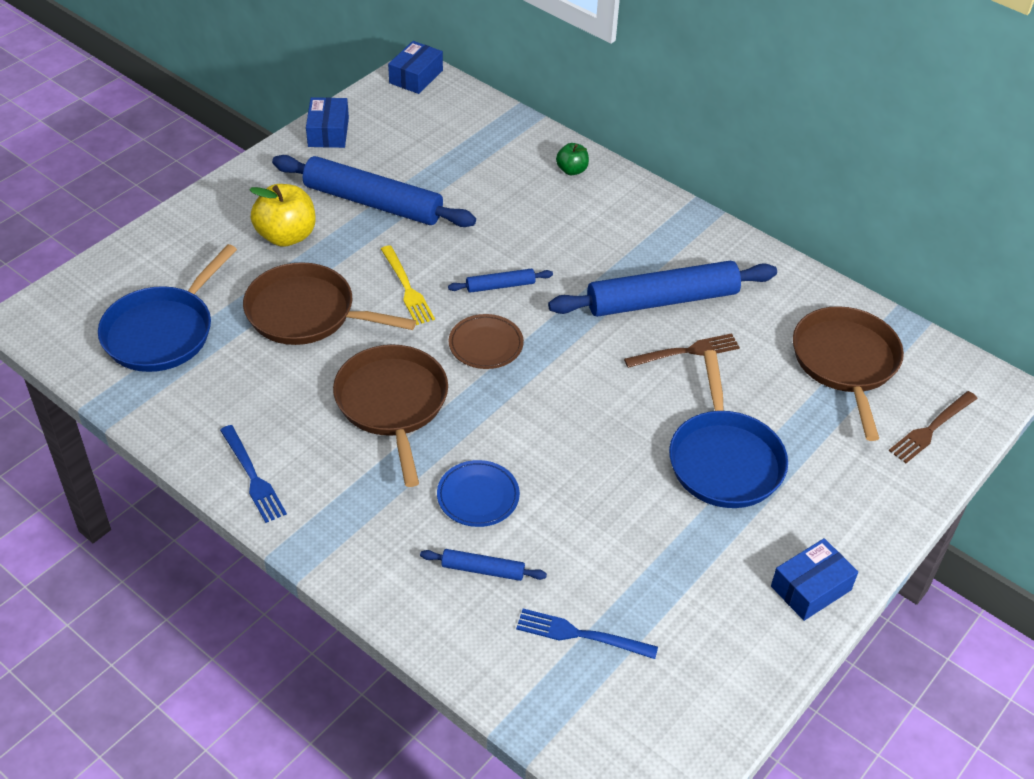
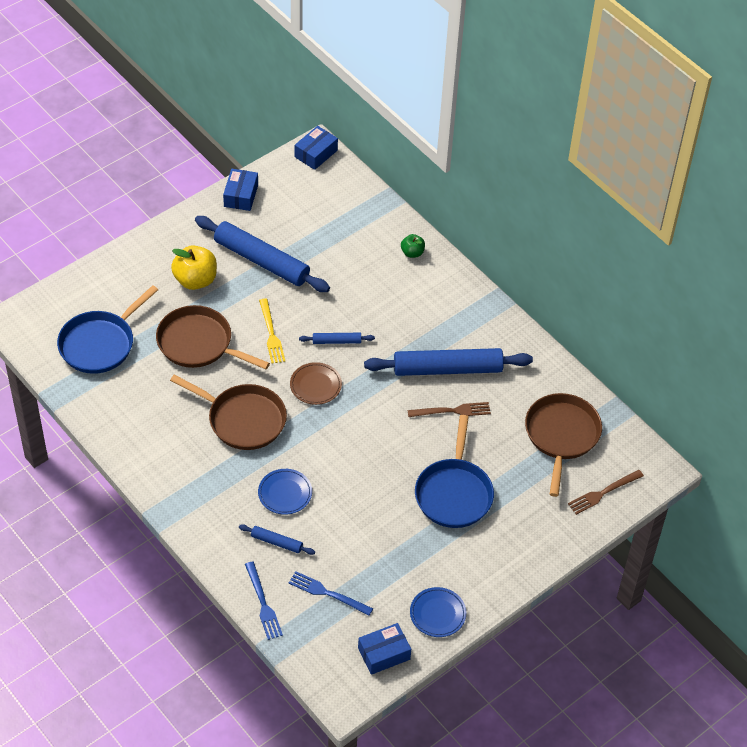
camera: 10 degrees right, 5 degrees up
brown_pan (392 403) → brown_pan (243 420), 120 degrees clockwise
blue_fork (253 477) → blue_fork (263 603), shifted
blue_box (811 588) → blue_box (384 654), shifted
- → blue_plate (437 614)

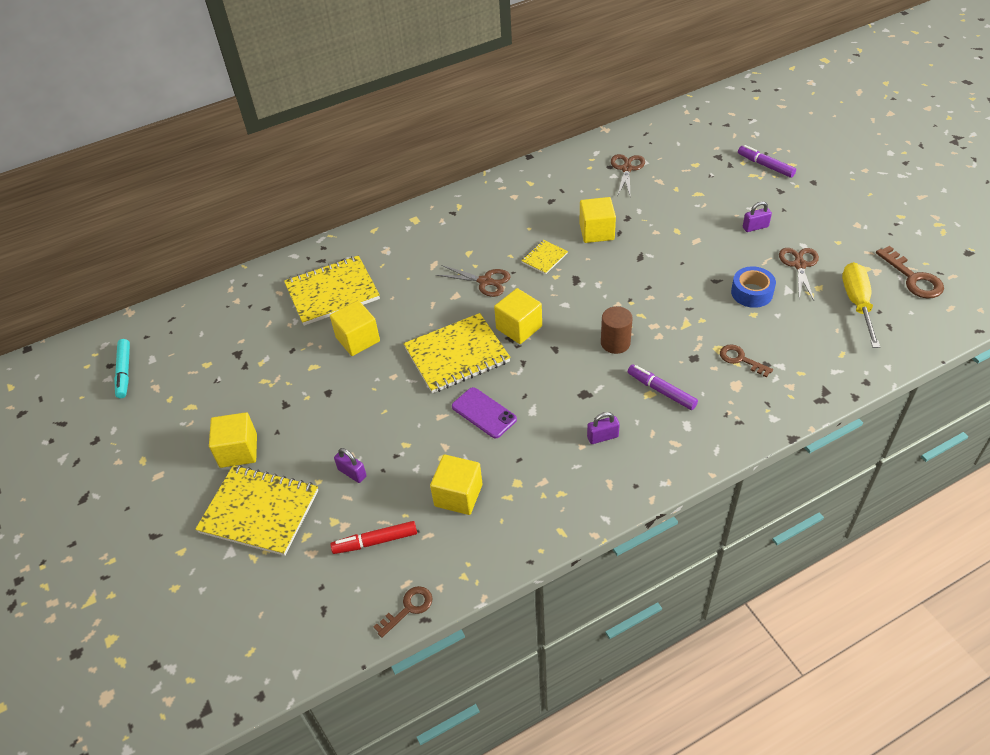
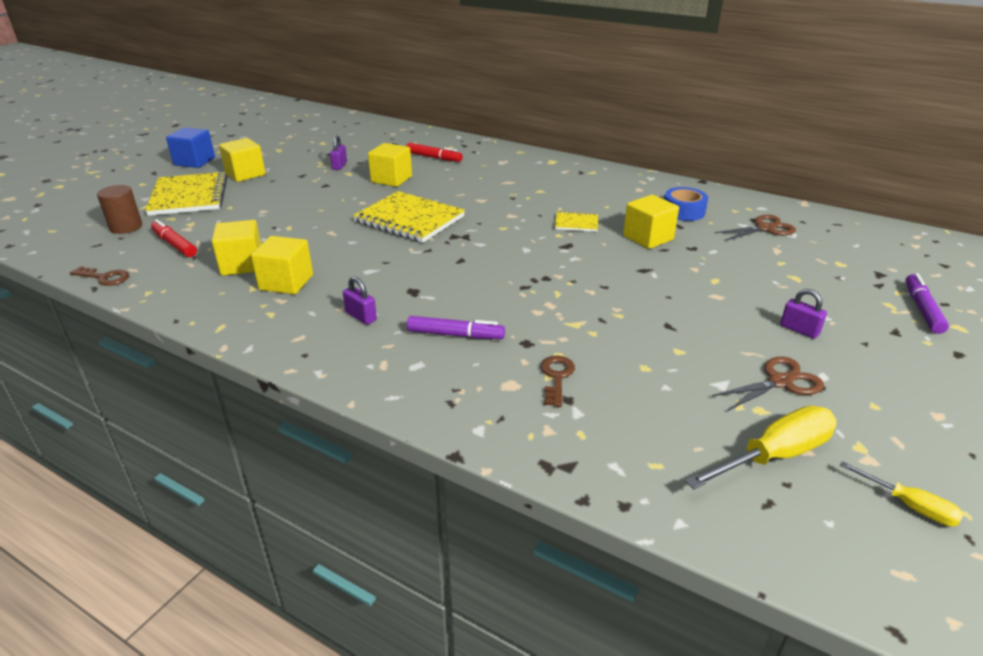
camera: 55 degrees right, 15 degrees down
brown_cylinder (615 343) → brown_cylinder (126 227), shifted
- → blue_cube (194 161)
yellow_cube (519 327) → yellow_cube (286 282), shifted
purple_padlock (352 473) → purple_padlock (339 166), shifted
yellow_notebook (332 292) → red_marker (433 157)
purple_marker (661 391) → purple_marker (455 335), 90 degrees clockwise
blue_tape (751 293) → blue_tape (683 211), shifted
brown_key (913 278) → yellow_screwdriver (910 506)
turquoise_marker (124 372) → -
brown_scissors (485 281) → -
purple_phone (484 413) → -

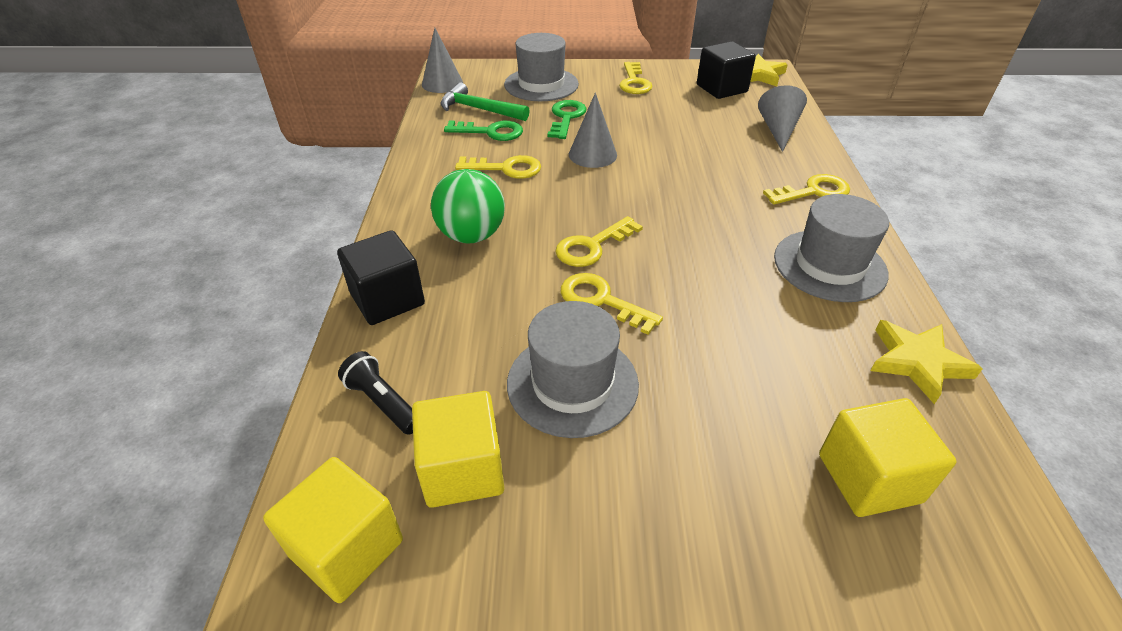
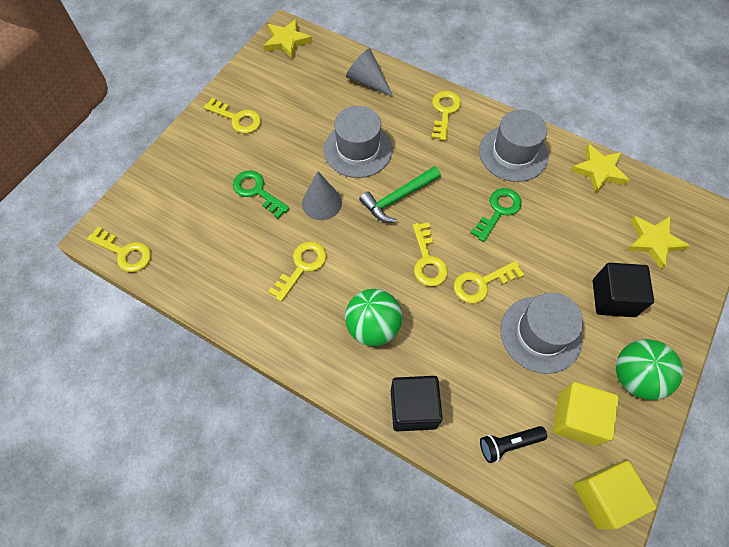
camera: 60 degrees left, 20 degrees up
grey_cone (442 83) → yellow_key (124 252)
grey_hat (541 84) → grey_hat (358 149), shifted
green_hammer (479 109) → green_hammer (398 198), shifted
green_key (490 132) → green_key (498 211), shifted
black_cube (721 88) → black_cube (613 298), shifted
- → green_ball (635 377)
yellow_cube (869 478) → yellow_star (653 241)

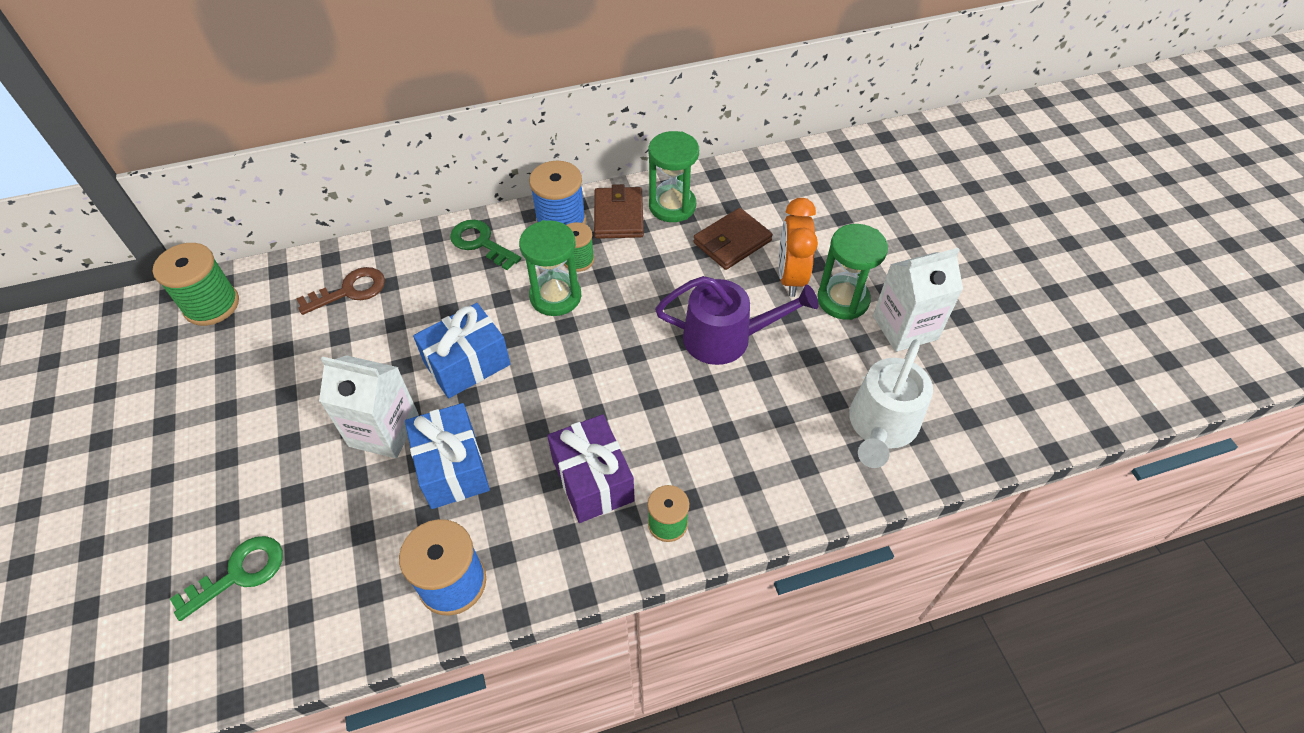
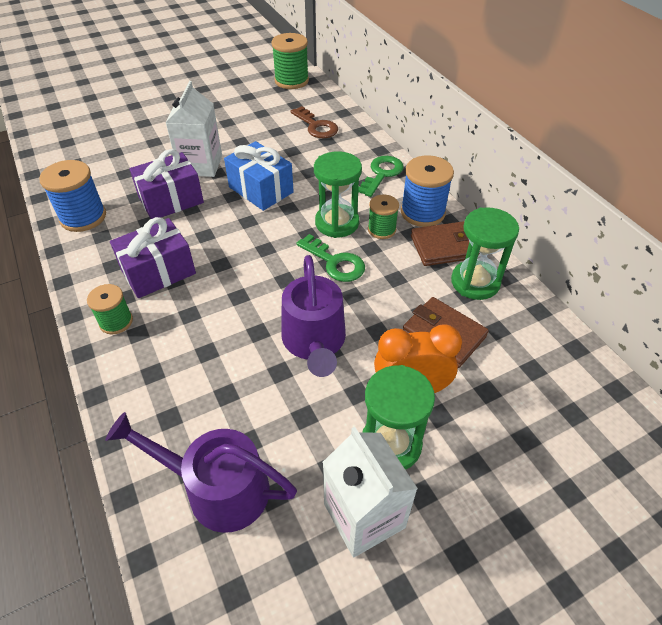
camera: 80 degrees right, 5 degrees down
white_watering_can (881 426) → purple_watering_can (218 488)
blue_gift (452 467) → purple_gift (171 200)
green_key (239 573) → green_key (335 262), shifted

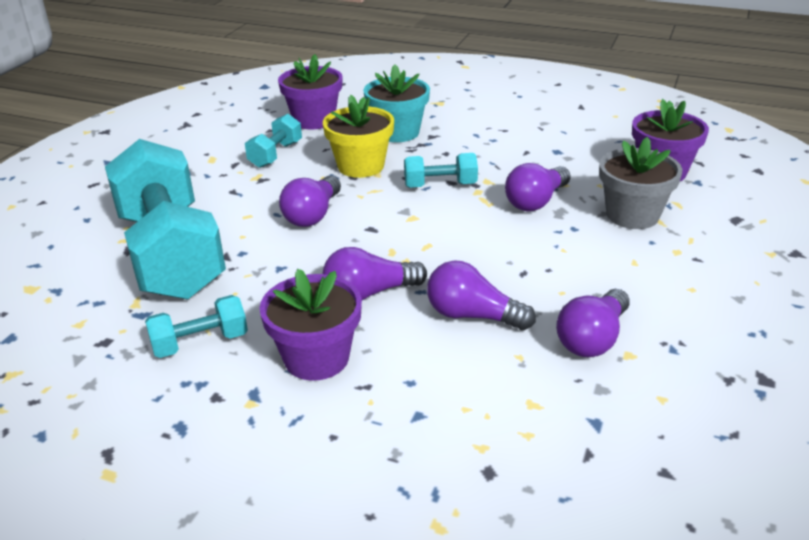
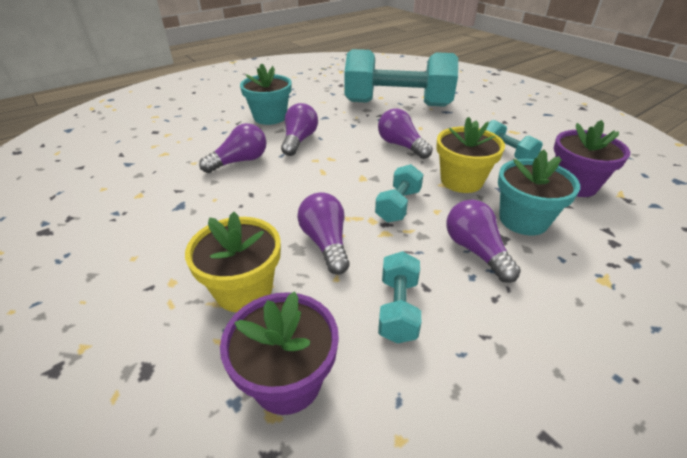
camera: 120 degrees right, 5 degrees up
grey_flower_pot (632 215) → yellow_flower_pot (244 290)
purple_flower_pot (316 358) → turquoise_flower_pot (270 117)
turquoise_dumbbell (200 343) → turquoise_dumbbell (398 308), shifted
purple_light_bulb (592 339) → purple_light_bulb (475 250), shifted

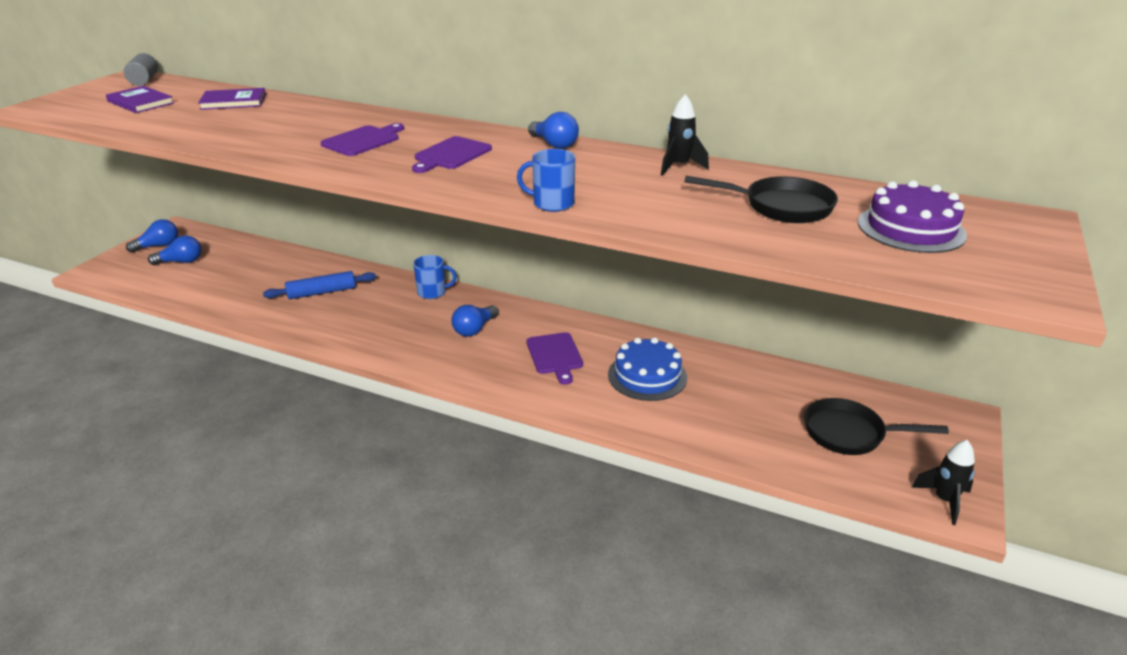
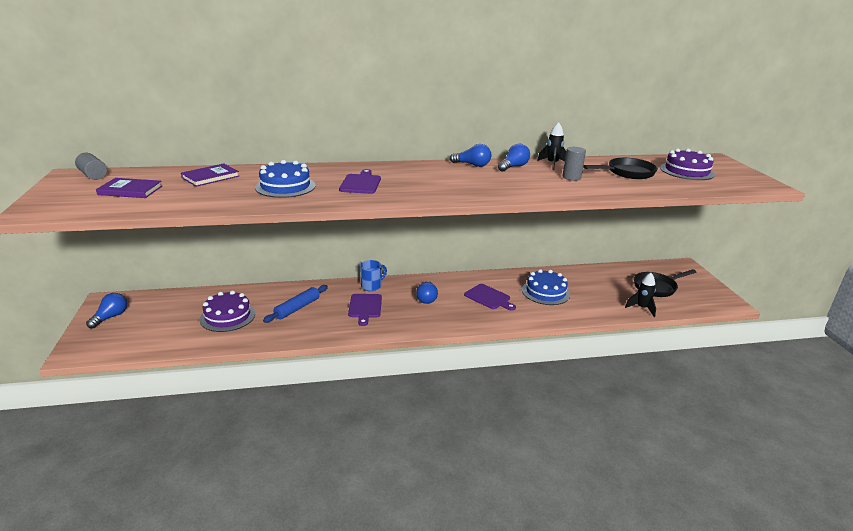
camera: 35 degrees left, 5 degrees down
- → purple_cake (227 316)
- → blue_cake (285 186)
purple_cutting_board (451 155) → purple_cutting_board (365 307), shifted
blue_light_bulb (181 262) → blue_light_bulb (513 167), shifted
- → grey_cylinder (571 177)
black_rocket (944 500) → black_rocket (641 308), shifted
blue_mug (552 203) → -

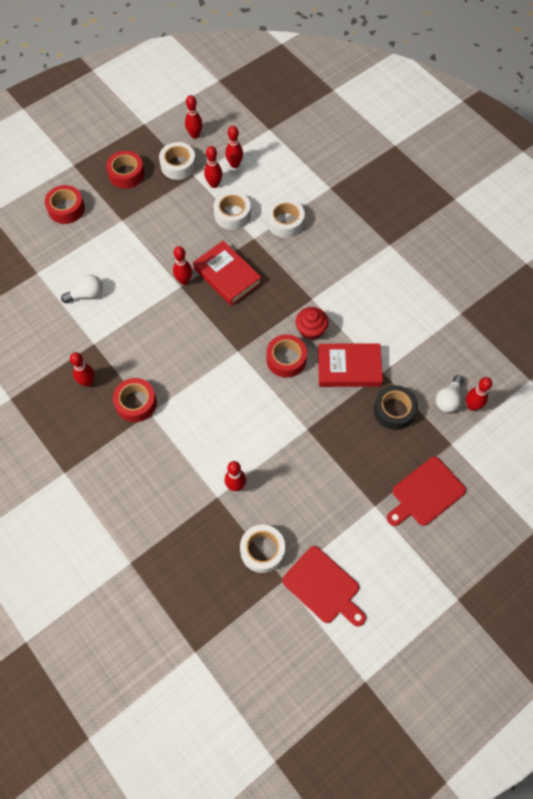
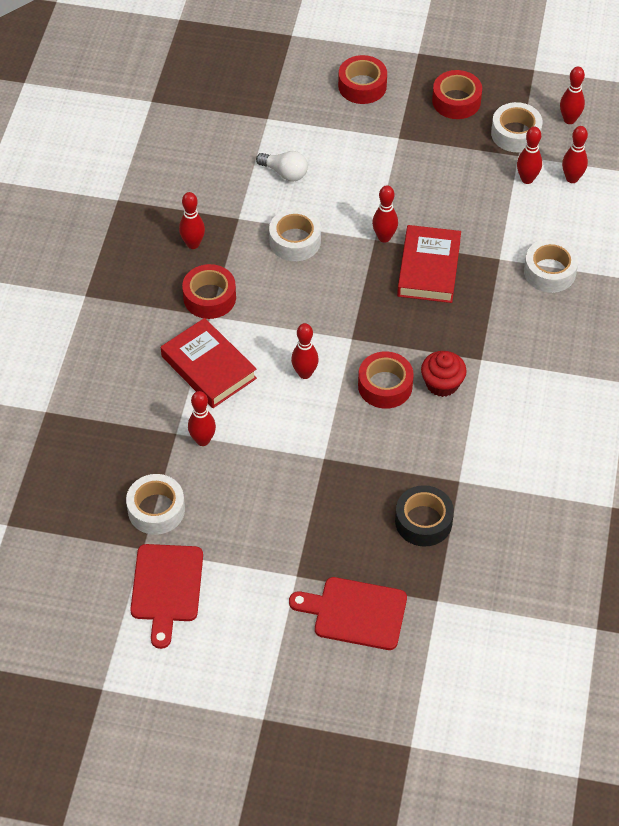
camera: 50 degrees right, 10 degrees down
red_book (349 368) → red_book (209 367), shifted
white_tape (232 214) → white_tape (295 241), shifted
red_bowling_pin (472 406) → red_bowling_pin (305 373), shifted
white_light_bulb (448 399) → -

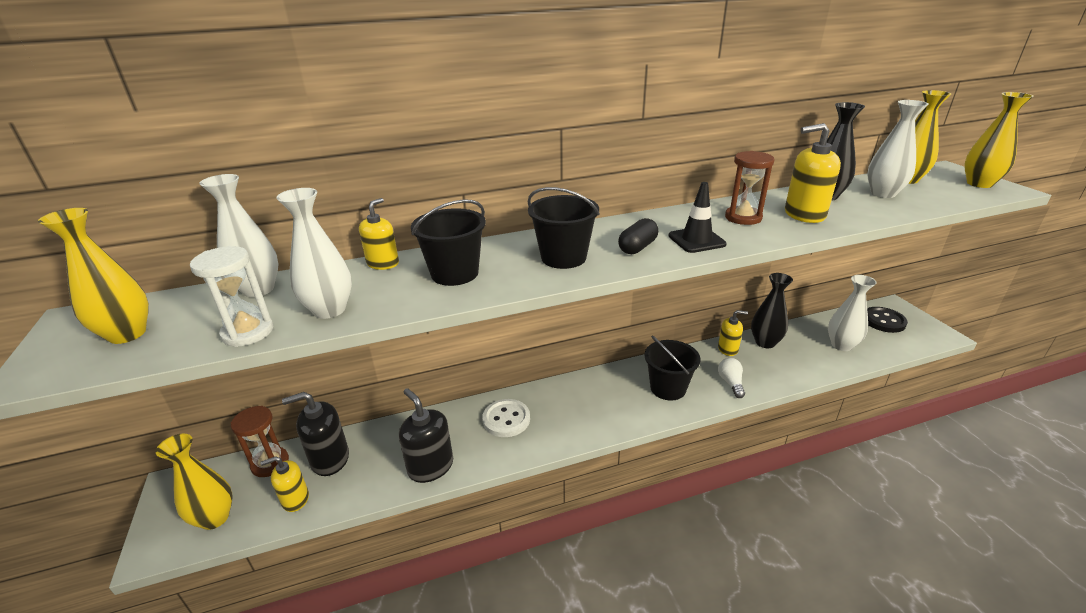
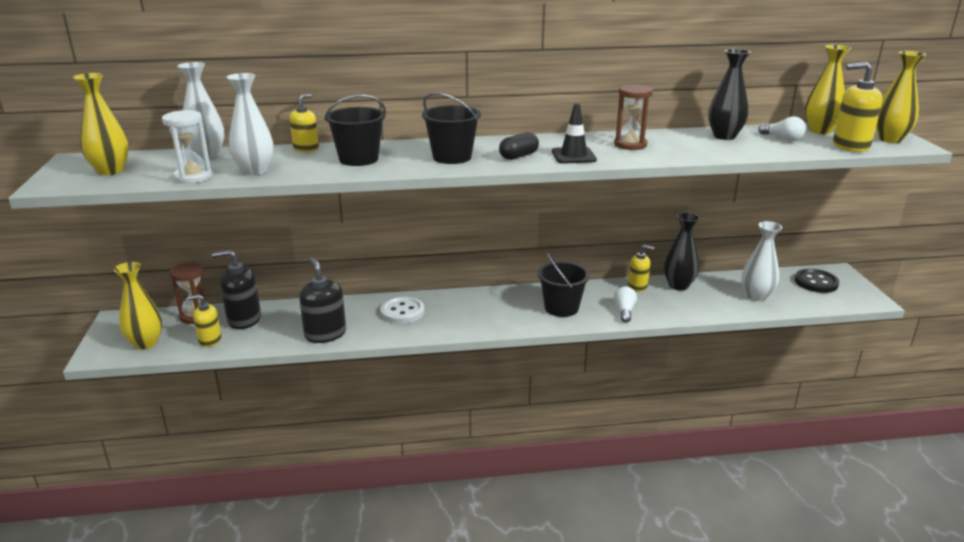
camera: 10 degrees right, 5 degrees down
white_vase (883 193) → white_light_bulb (783 139)
yellow_soap_dispenser (804 214) → yellow_soap_dispenser (850 146), shifted

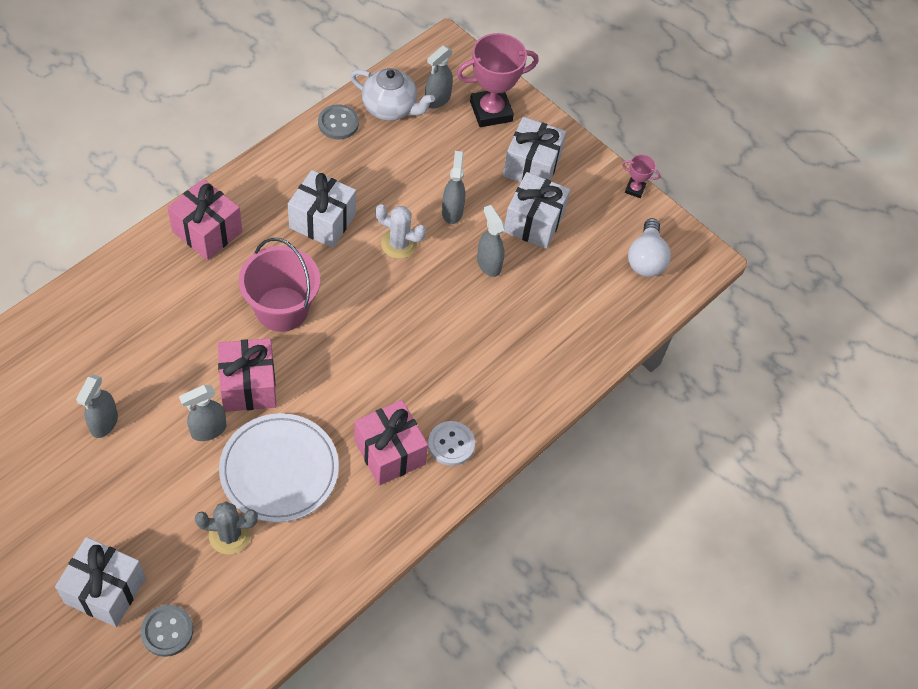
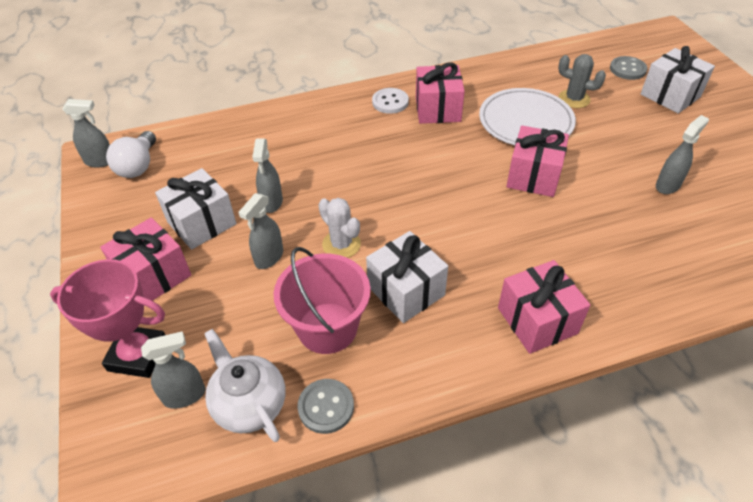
camera: 145 degrees left, 10 degrees down
grey_spray_bottle (208 430) → grey_spray_bottle (100 161), shifted
white_gift (531 166) → pink_gift (154 276)
white_light_bulb (646 259) → white_light_bulb (138 166), 150 degrees clockwise
pink_bucket (282 309) → pink_bucket (327 328), shifted
pink_trophy (635 189) → -

